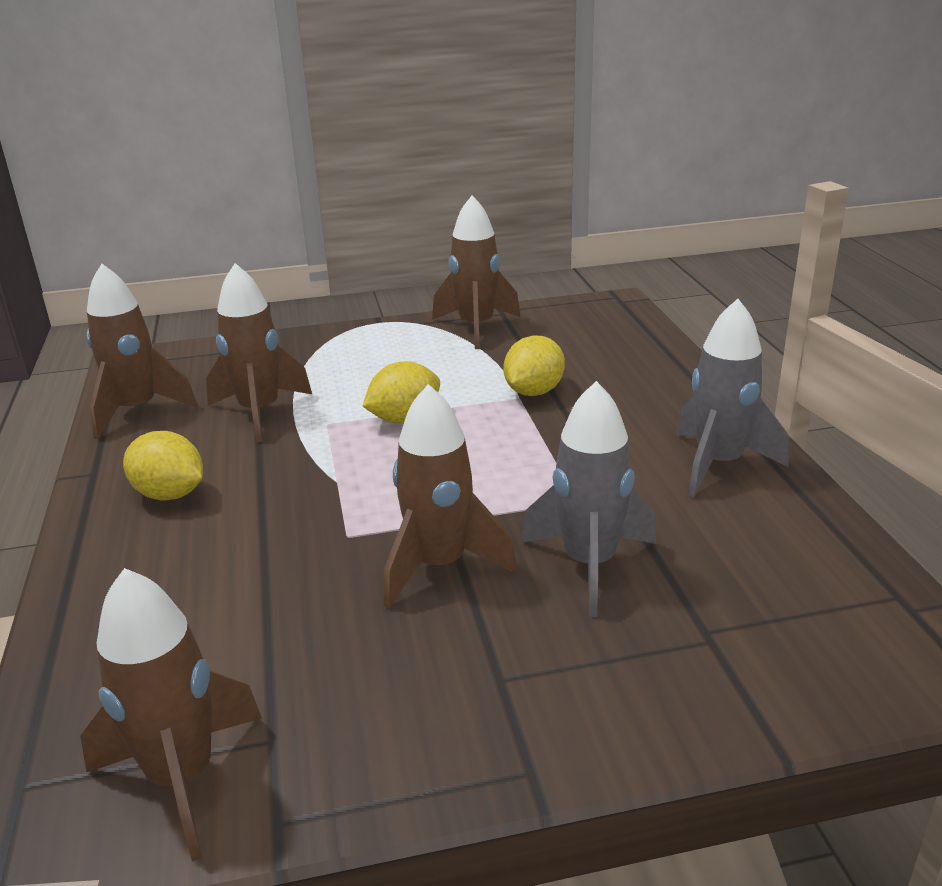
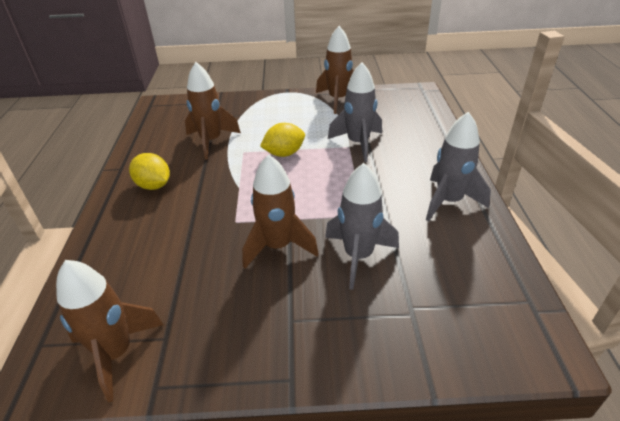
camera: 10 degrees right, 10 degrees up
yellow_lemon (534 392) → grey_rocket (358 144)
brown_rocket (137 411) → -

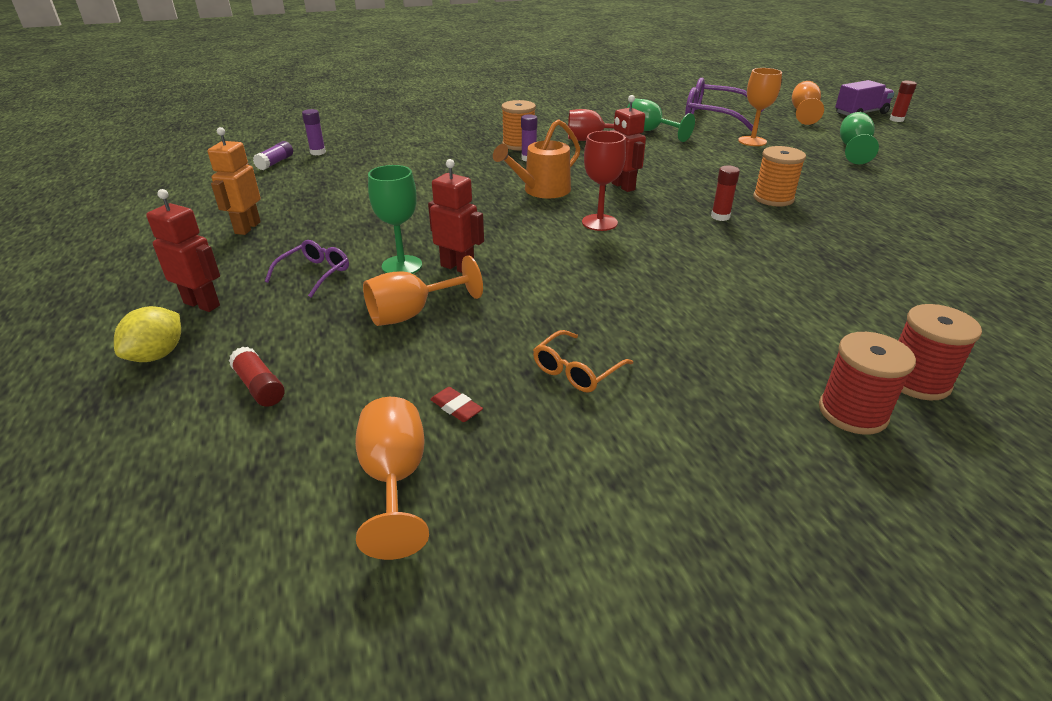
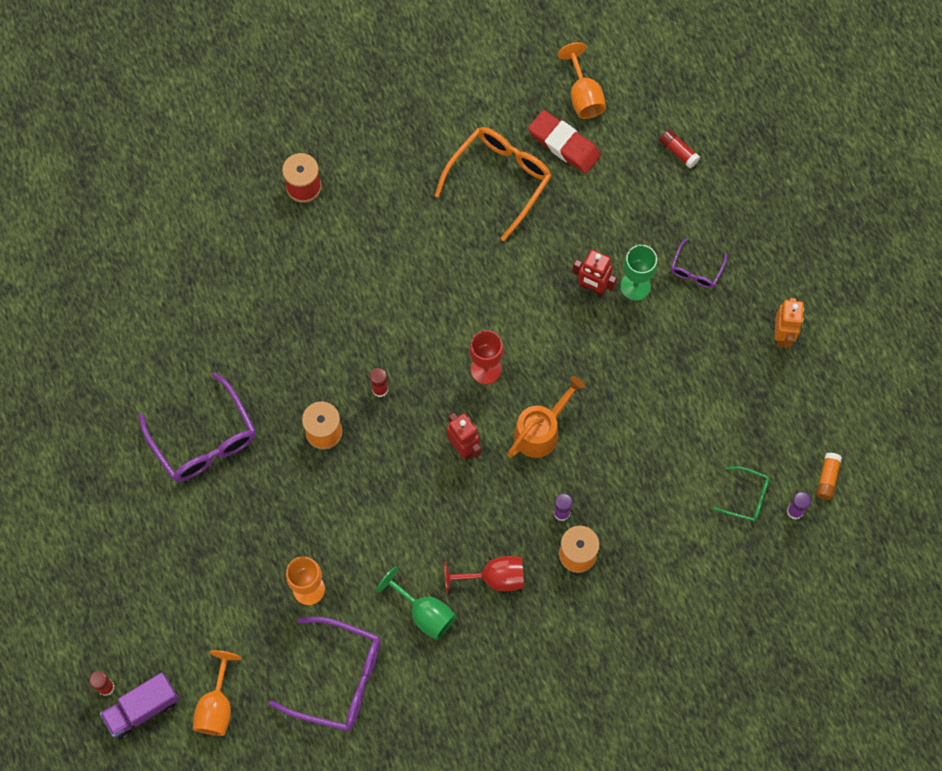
camera: 175 degrees right, 35 degrees up
- → purple_glasses (204 440)
orange_glasses (576 371) → orange_glasses (499 179), x1.95
red_eraser (456 408) → red_eraser (564 144), x2.36
- → green_glasses (747 497)
purple_glue_stick (275 163) → orange_glue_stick (827 478)
yellow_lemon (157 355) → -
red_robot (202 304) → -
orange_goblet (412 314) → -
red_spool (852 412) → -
green_goblet (853 149) → -

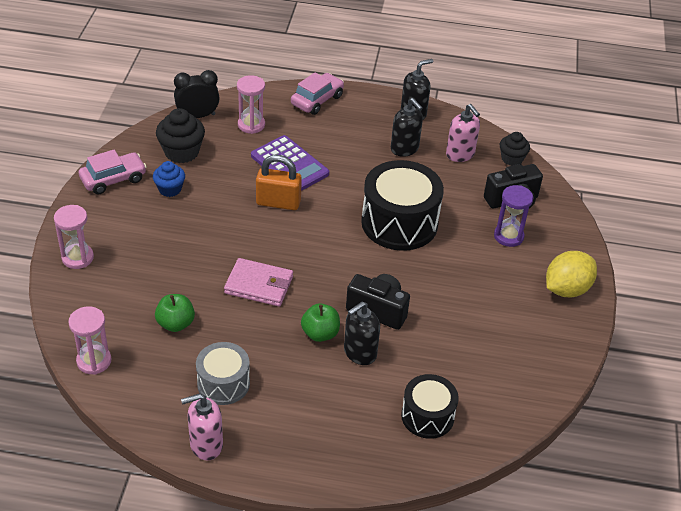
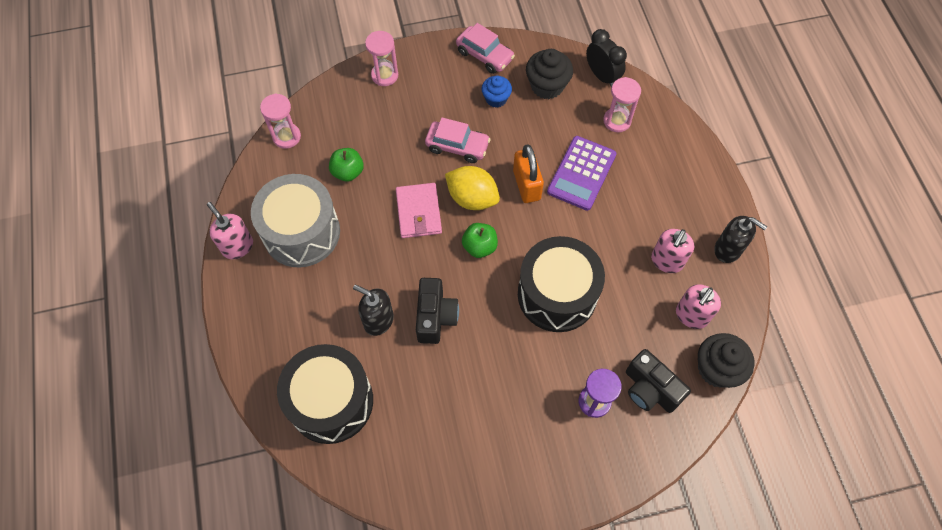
camera: 70 degrees right, 20 degrees up
grey_drum (223 383) → grey_drum (301 232), x1.70
black_drum (427 416) → black_drum (331 401), x1.70
pink_car (317 100) → pink_car (457 146), shifted
yellow_lemon (566 289) → yellow_lemon (472 198), shifted
green_apple (320 333) → green_apple (479 247), shifted
black_soap_dispenser (404 149) → pink_soap_dispenser (666 261)
black_cupcake (512 159) → black_cupcake (717 369), x1.55

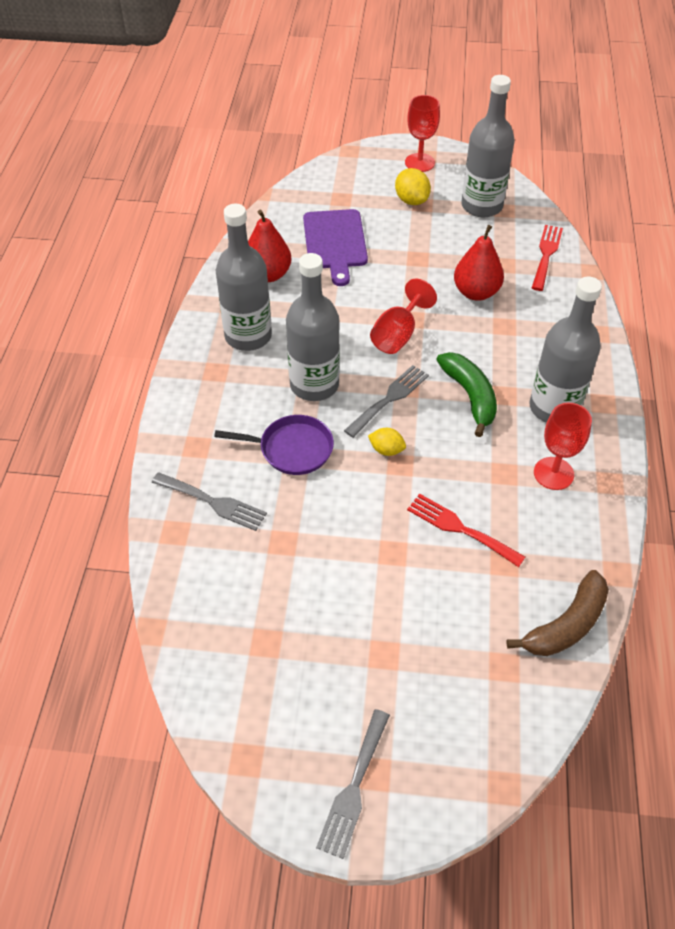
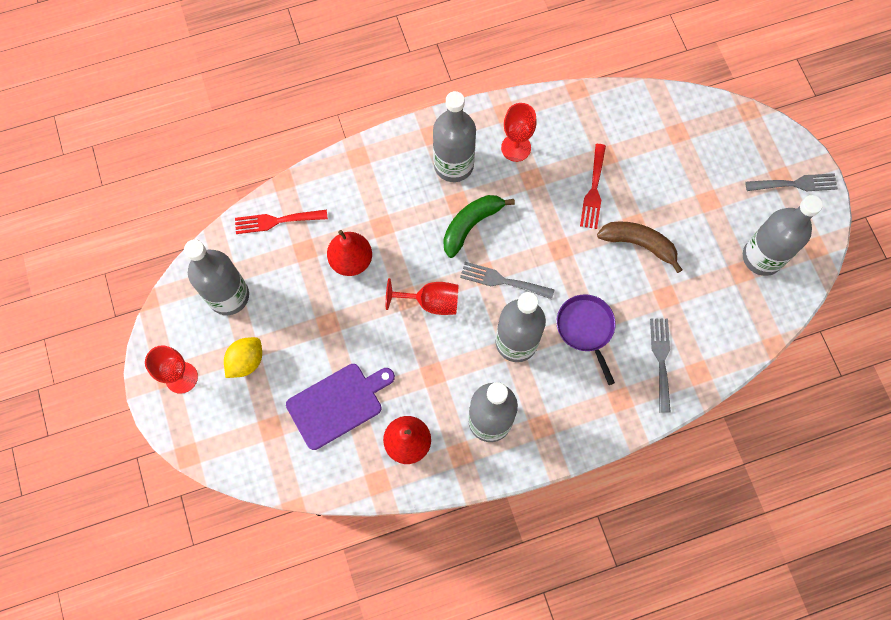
camera: 115 degrees left, 20 degrees up
brown_banana (566 625) → brown_banana (639 244), shifted
- → grey_bottle (762 257)
yellow_lemon (386 450) → -

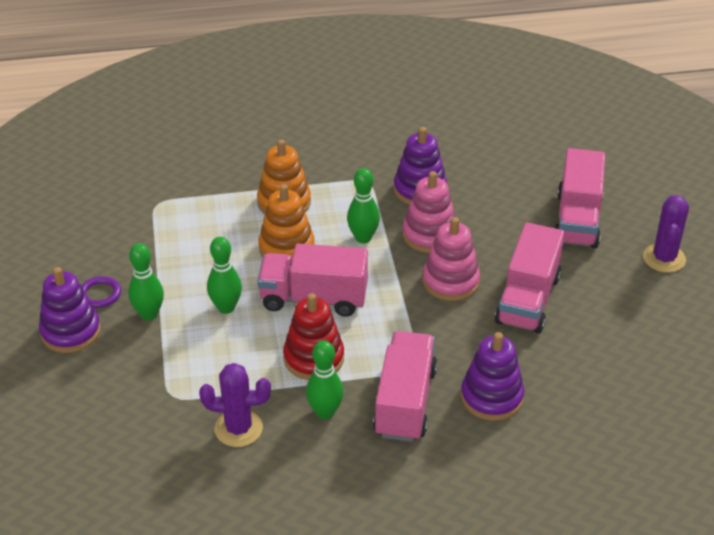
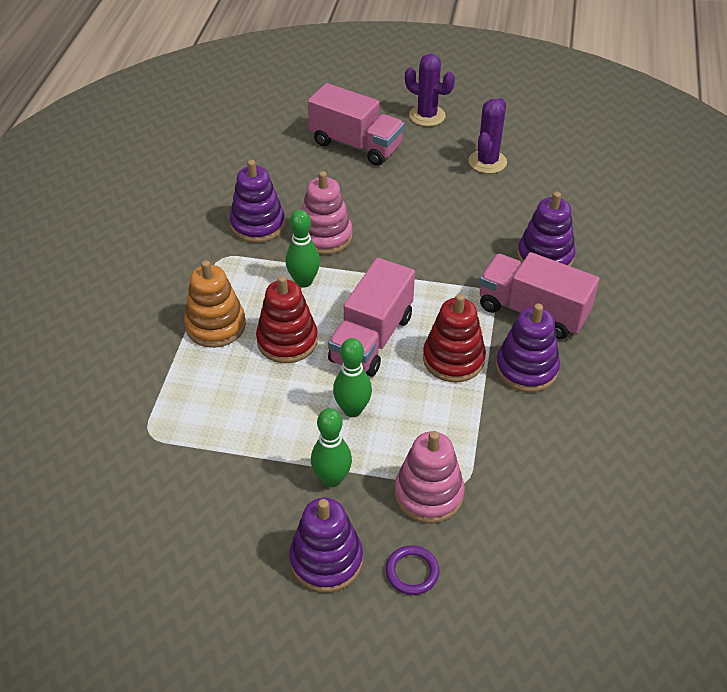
camera: 70 degrees left, 5 degrees up
orange_stacking_toy (286 248) → red_stacking_toy (287 341)
purple_ring (100 294) → purple_ring (412 572), shifted
pink_stacking_toy (450 281) → pink_stacking_toy (428 494), shifted
purple_cactus (238 428) → purple_cactus (487 162), shifted
green_bowling_pin (325 412) → purple_stacking_toy (526 368)
pink_truck (528 299) → -

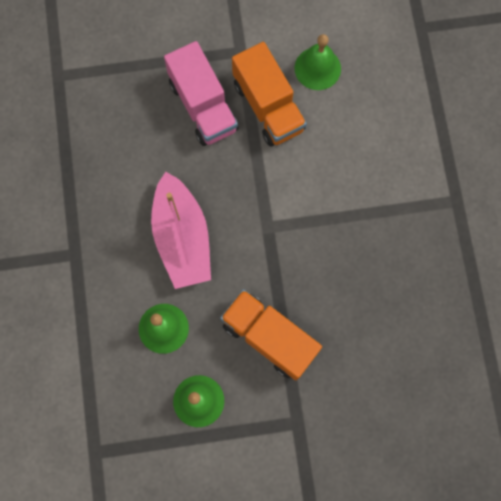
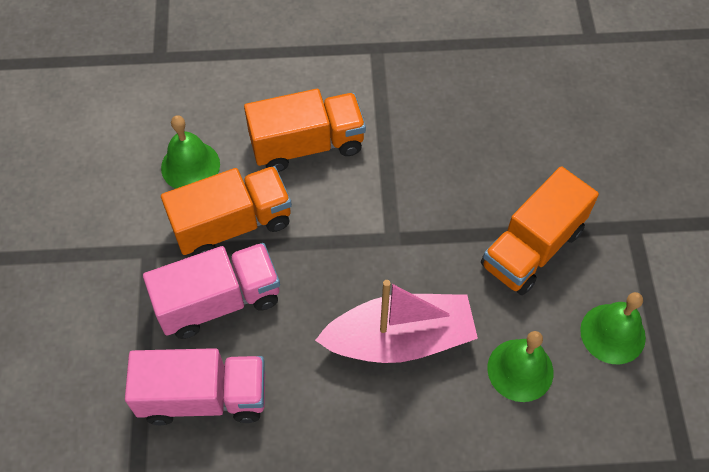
camera: 85 degrees left, 15 degrees down
- → pink_truck (204 397)
- → orange_truck (307 145)

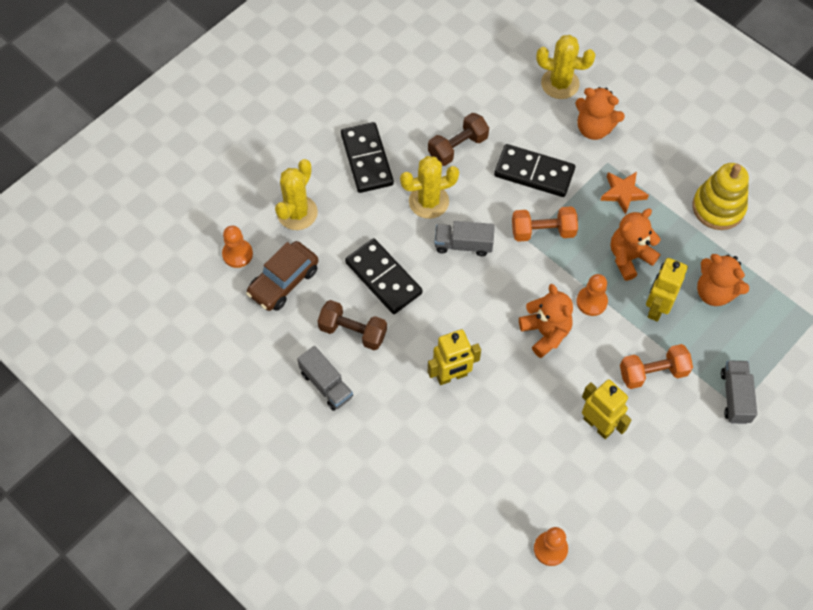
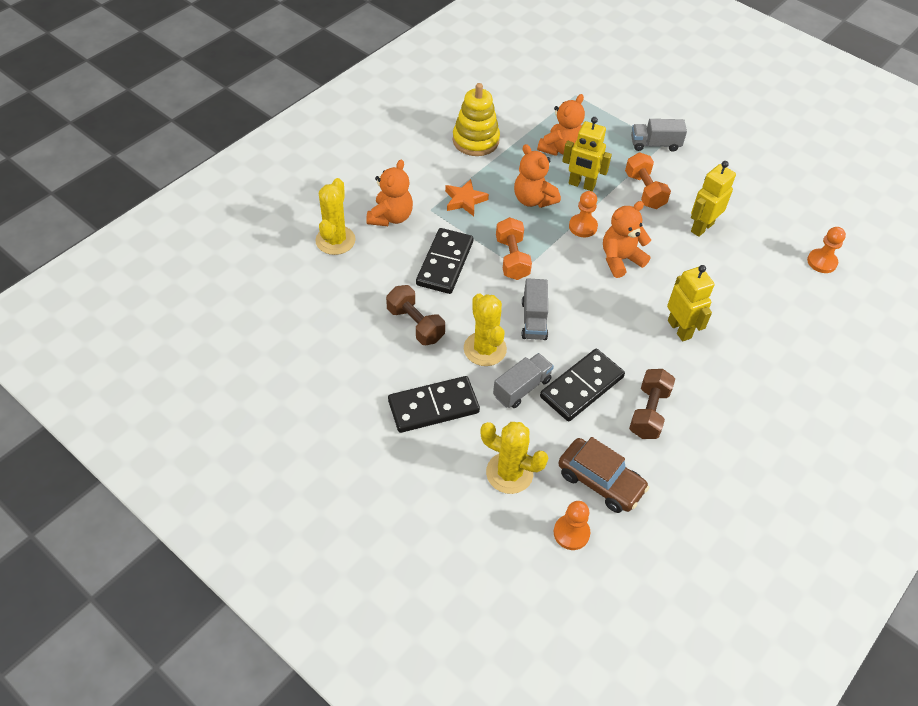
camera: 95 degrees left, 10 degrees down
grey_truck (326 385) → grey_truck (522 388), shifted

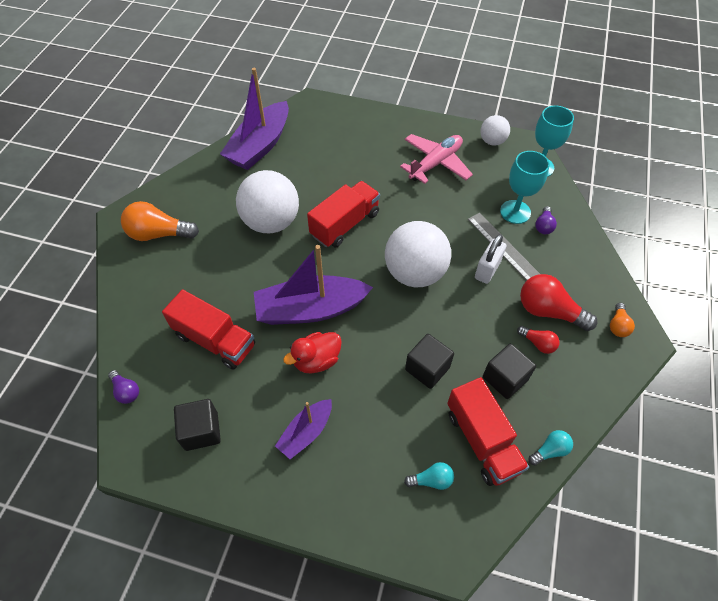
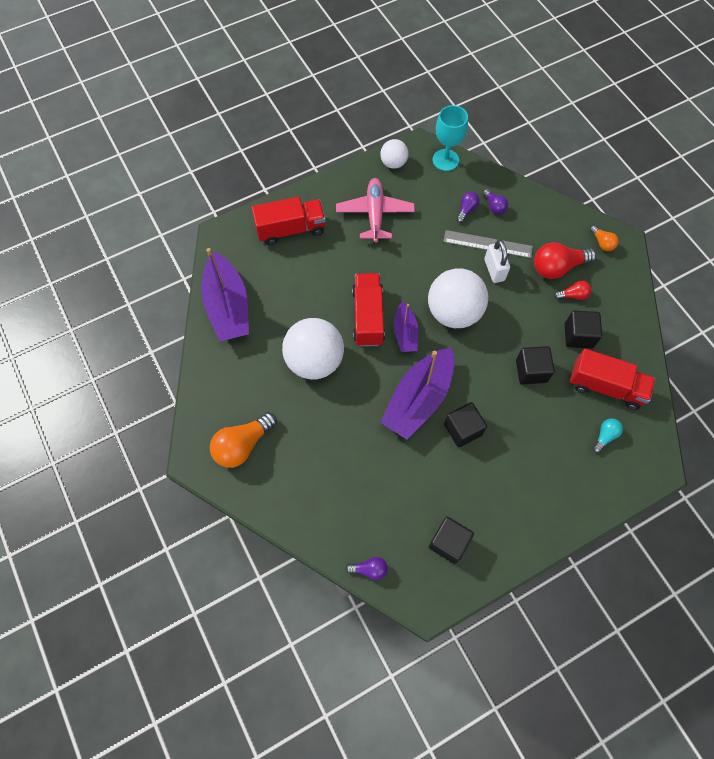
camera: 45 degrees left, 10 degrees up
red_truck (215 340) → red_truck (291 229), shifted
purple_boat (306 432) → purple_boat (405 333), shifted
red_duck (316 360) → black_cube (462 429)
turquoise_goblet (515 212) → purple_light_bulb (466 210)
turquoise_light_bulb (550 450) → -

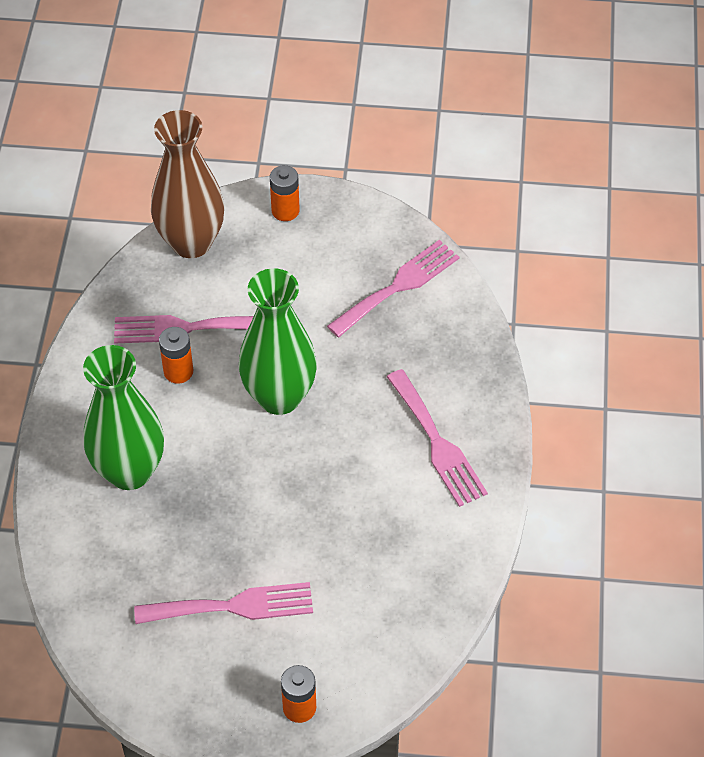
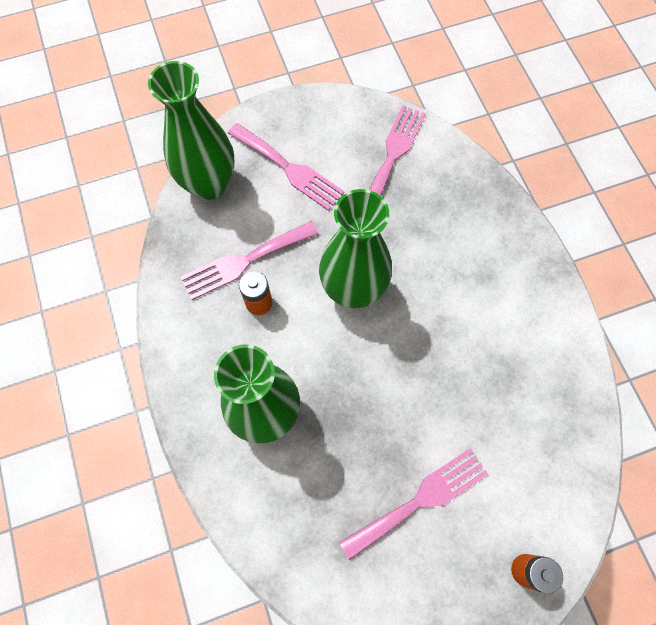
camera: 25 degrees left, 15 degrees up
brown_vase (191 242) → green_vase (209 184)
pink_fork (437 443) → pink_fork (289 169), shifted
orange_battery (285 211) → -

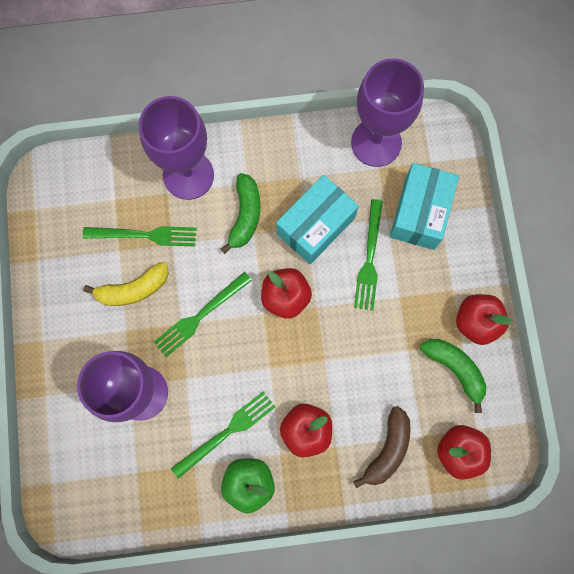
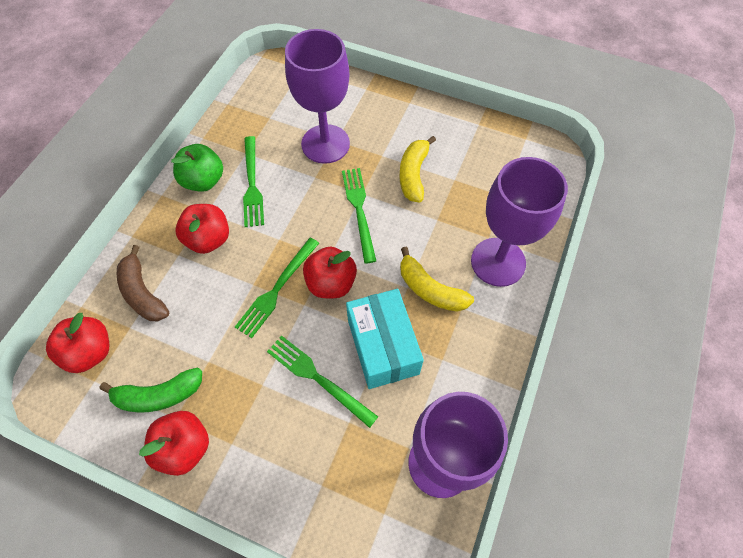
camera: 120 degrees right, 15 degrees down
green_fork (145 235) → green_fork (277 289), shifted
green_banana (245 215) → yellow_banana (430 289)
turquoise_box (420 213) → -

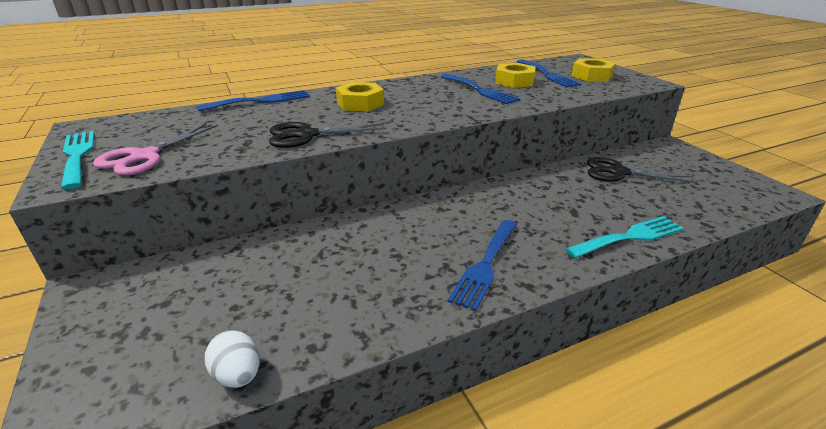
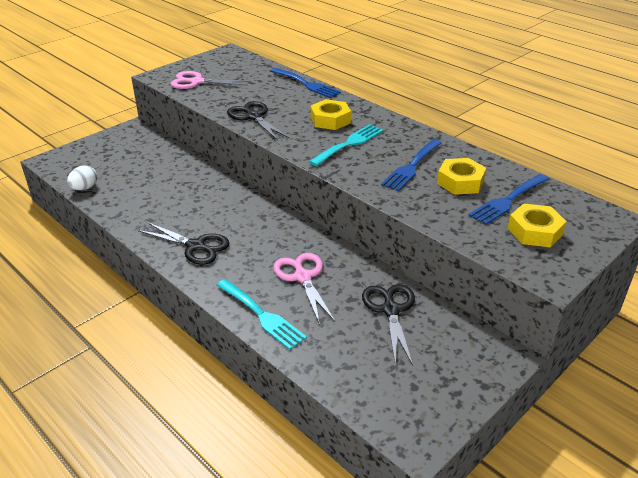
camera: 70 degrees right, 5 degrees up
blue_fork (485 265) → black_scissors (195 246)
- → pink_scissors (303 277)
turquoise_fork (77 156) → turquoise_fork (349 144), shifted

